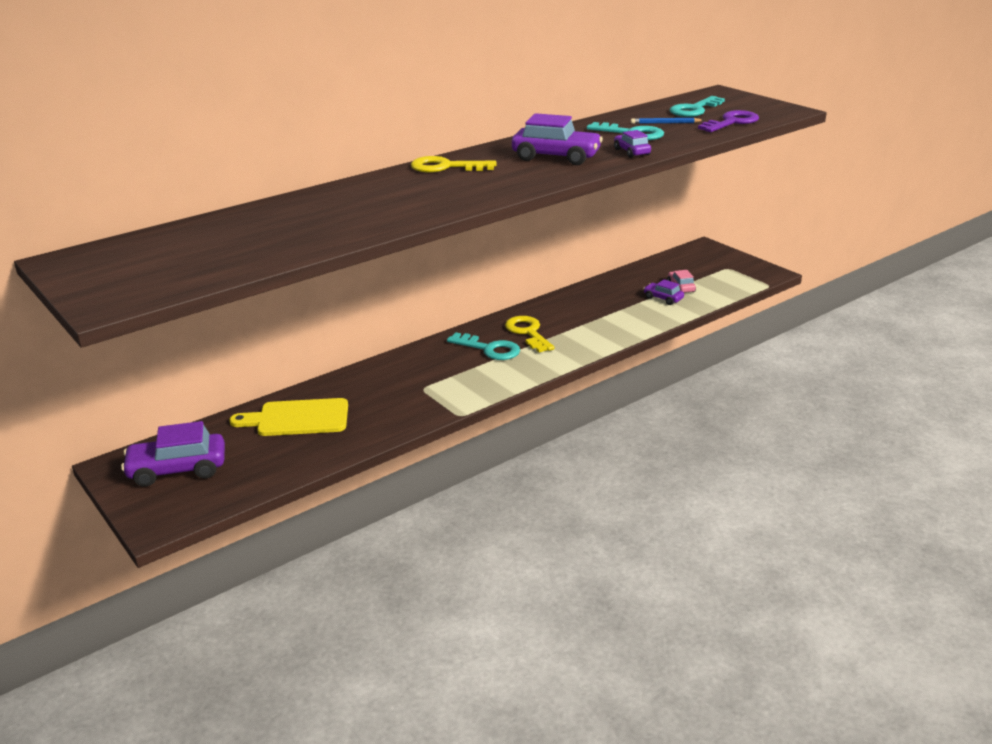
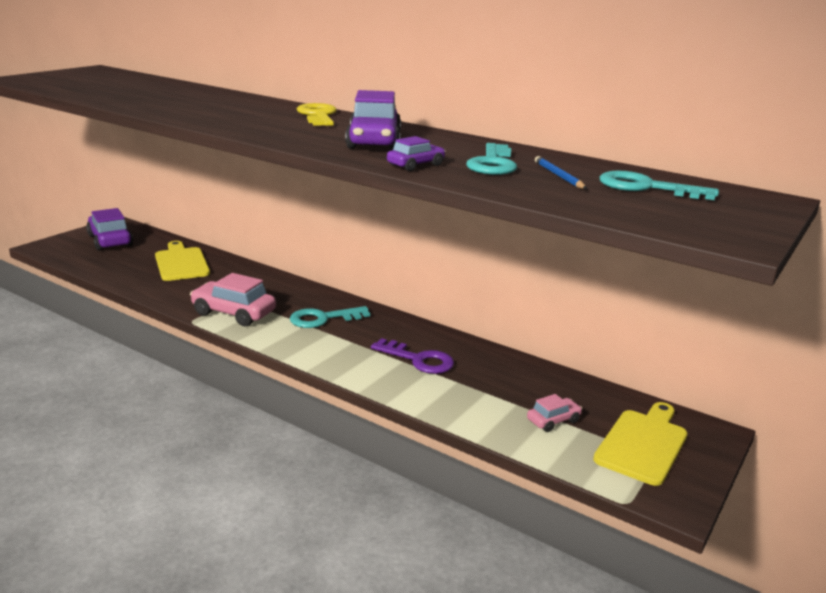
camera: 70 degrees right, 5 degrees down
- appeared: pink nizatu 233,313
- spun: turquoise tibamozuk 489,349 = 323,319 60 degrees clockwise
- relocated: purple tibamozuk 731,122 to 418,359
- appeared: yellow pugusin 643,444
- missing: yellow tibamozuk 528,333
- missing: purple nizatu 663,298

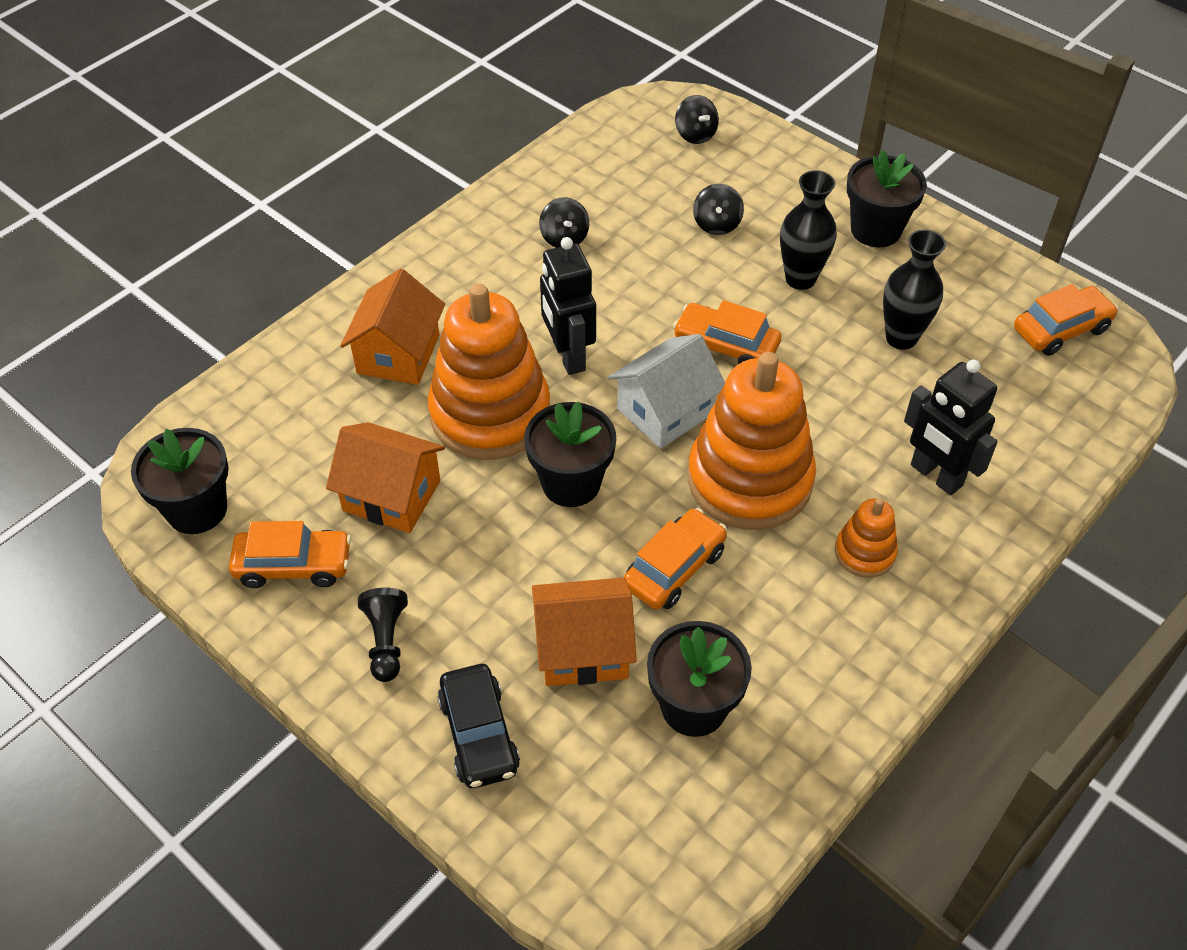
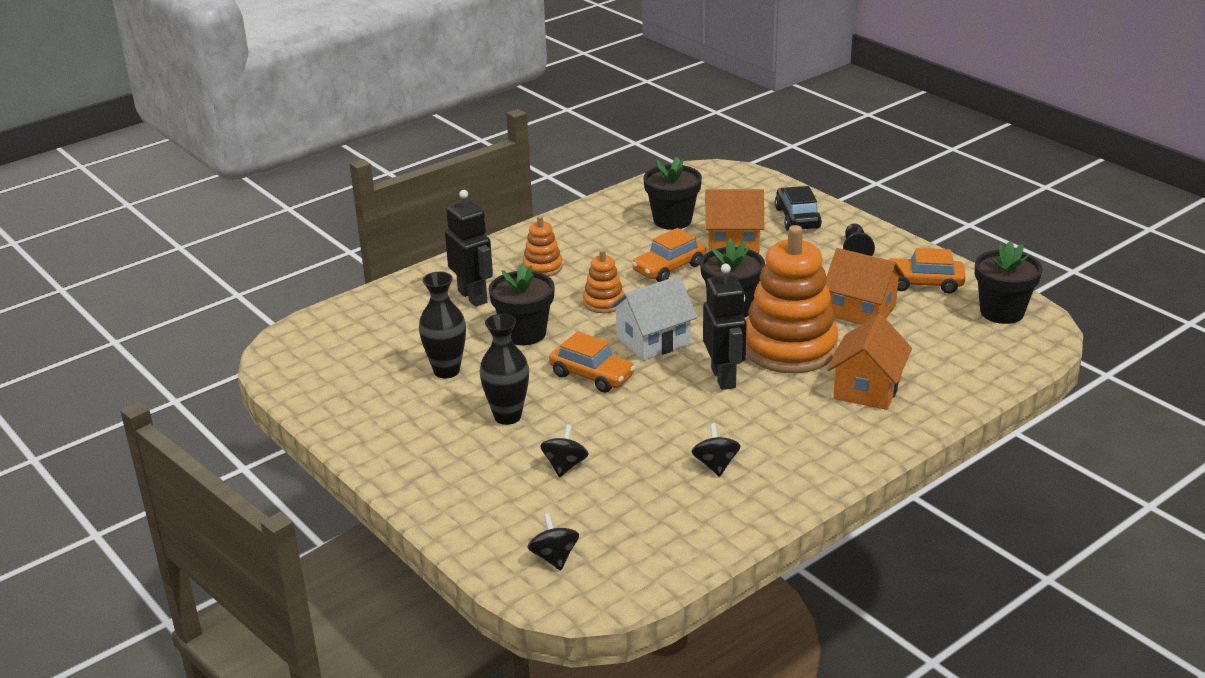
camera: 170 degrees left, 20 degrees down
- relocated: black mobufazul 875,230 to 524,333
- size: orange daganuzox 749,480 = 604,302 x0.47
- missing: orange nizatu 1060,329

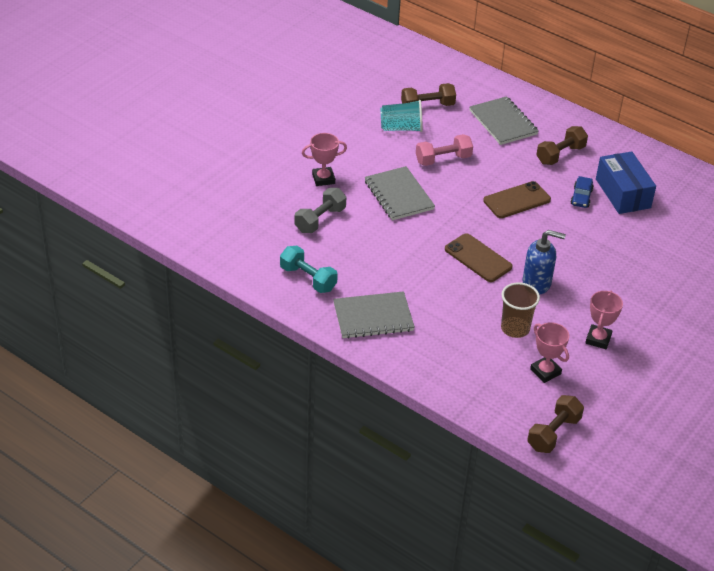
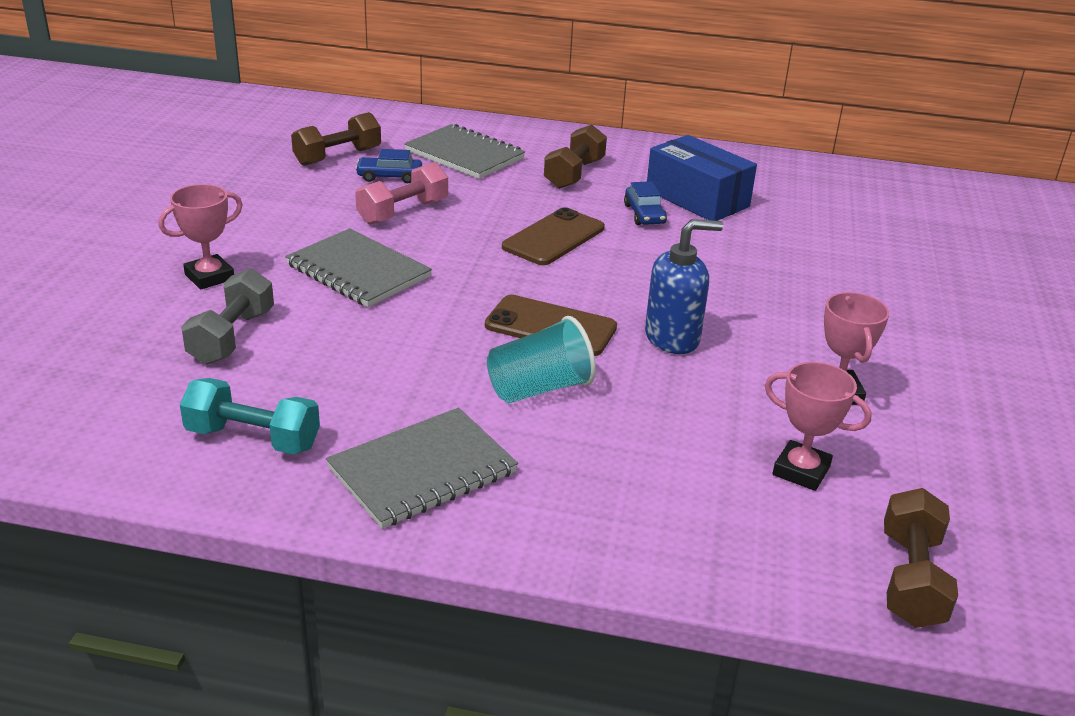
camera: 25 degrees left, 10 degrees down
- appeared: blue nizatu 389,177
- relocated: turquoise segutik 401,128 to 539,389
- missing: brown segutik 515,328

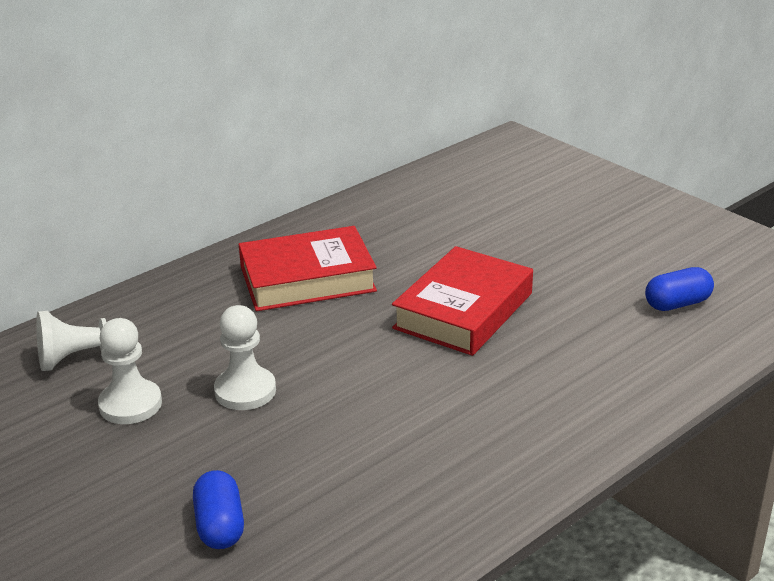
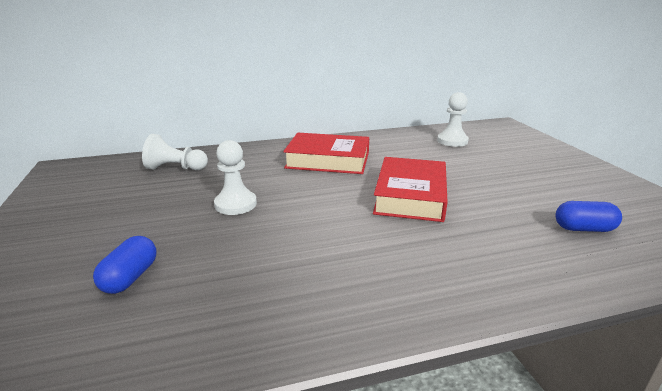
camera: 25 degrees right, 5 degrees down
- spun: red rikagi 463,311 = 410,196 45 degrees counterclockwise
- relocated: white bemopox 130,404 to 452,141

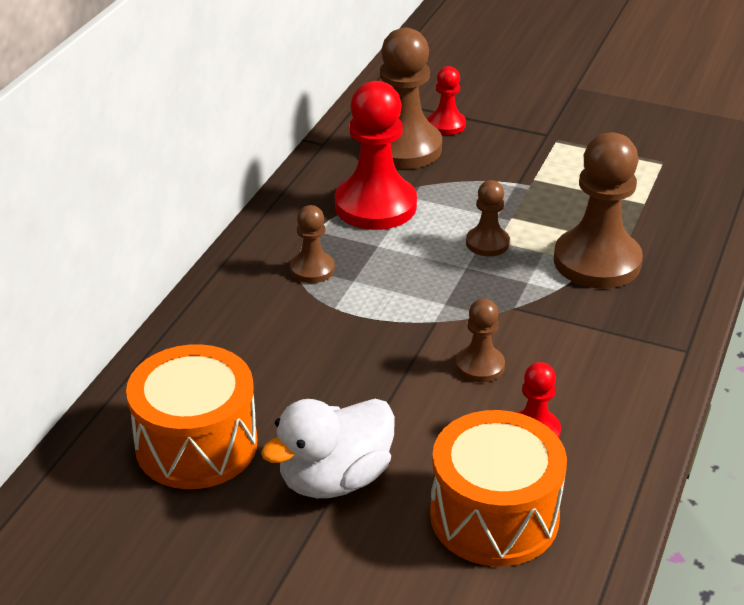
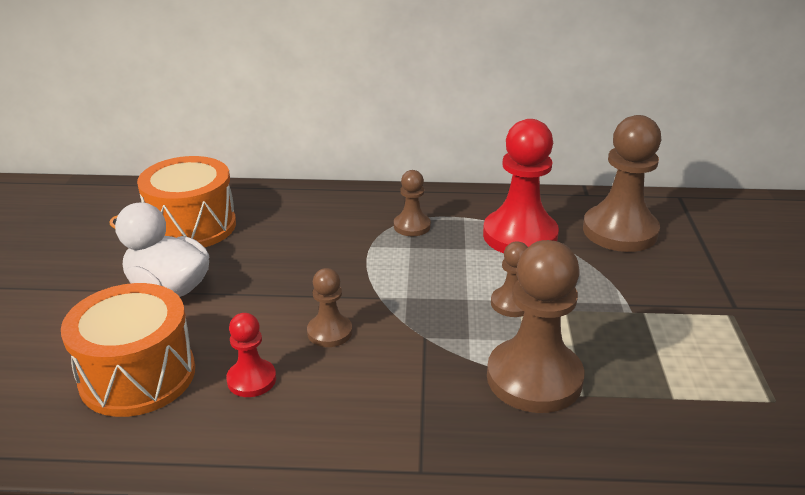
camera: 70 degrees right, 5 degrees down
- missing: red bemopox 446,125

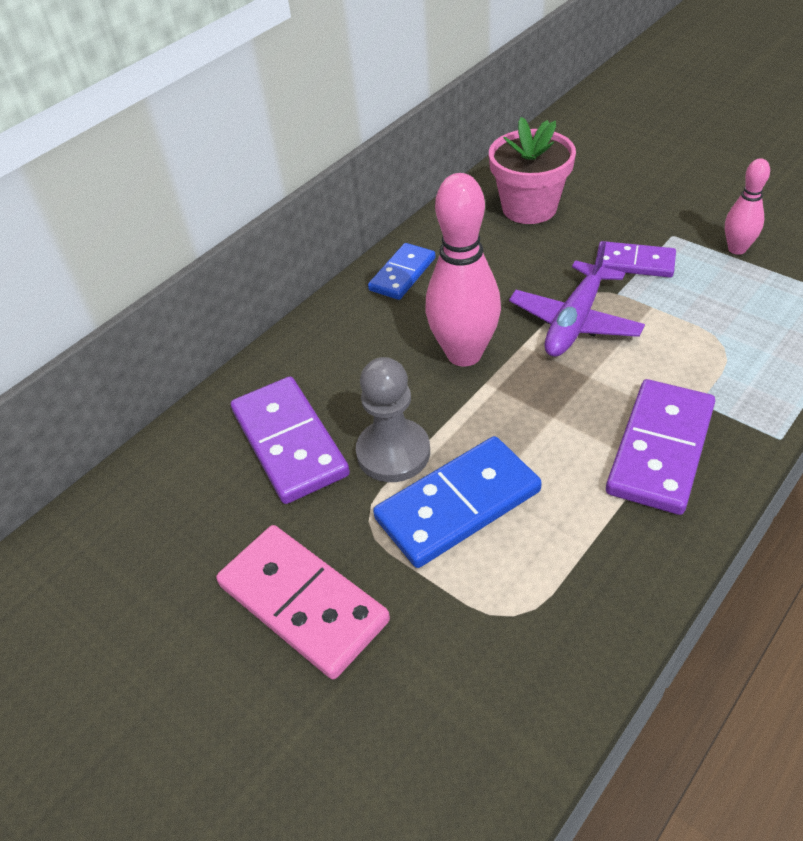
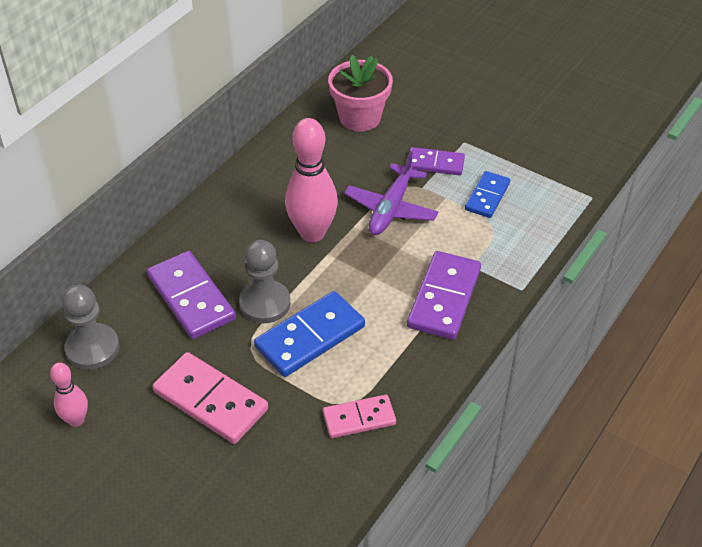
camera: 10 degrees left, 0 degrees up
- relocated: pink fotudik 737,249 to 76,420
- appeared: grey bemopox 92,348
- appeared: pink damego 359,418
- relocated: blue damego 402,274 to 487,196

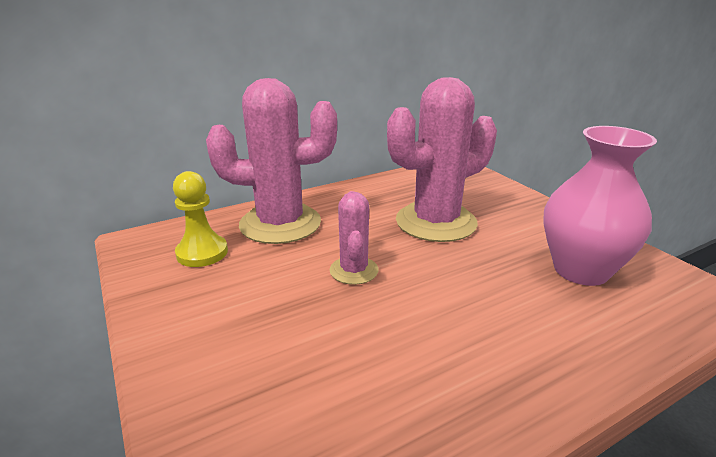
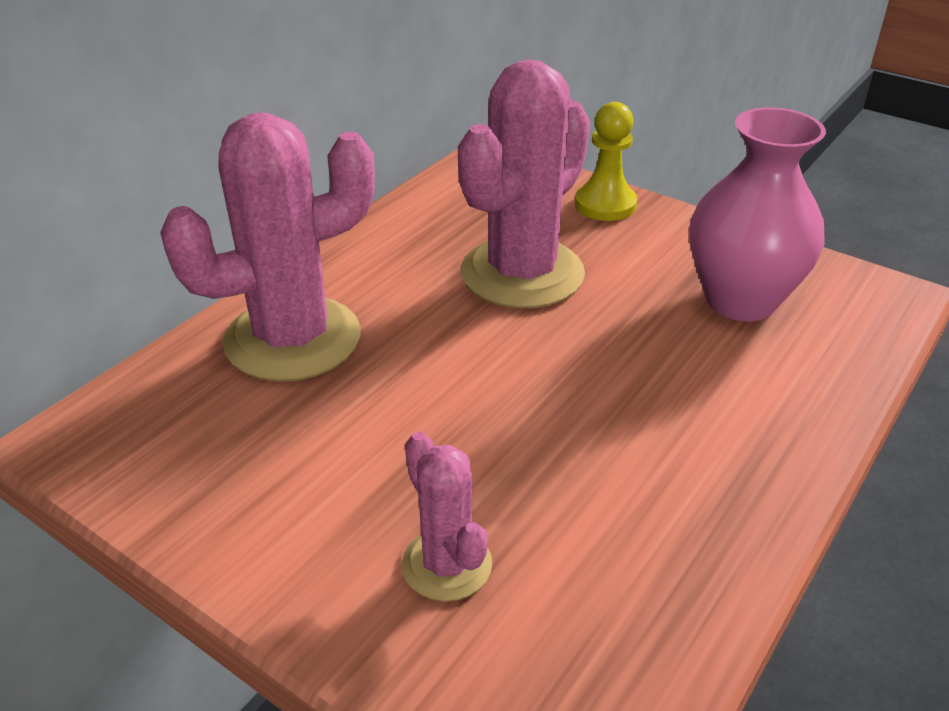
camera: 25 degrees left, 10 degrees up
- relocated: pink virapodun 354,270 to 447,564
- relocated: yellow bemopox 202,253 to 605,204

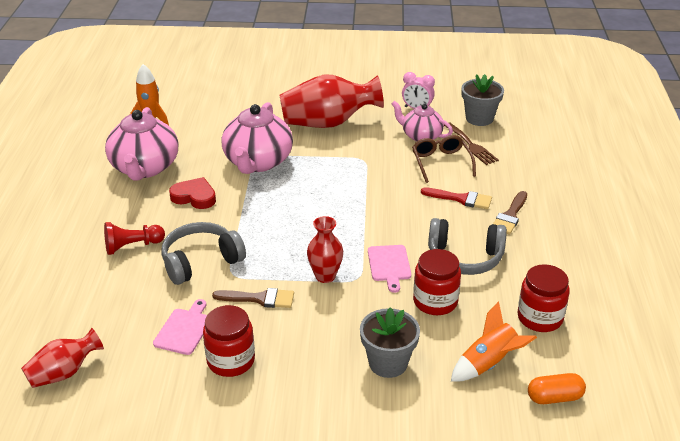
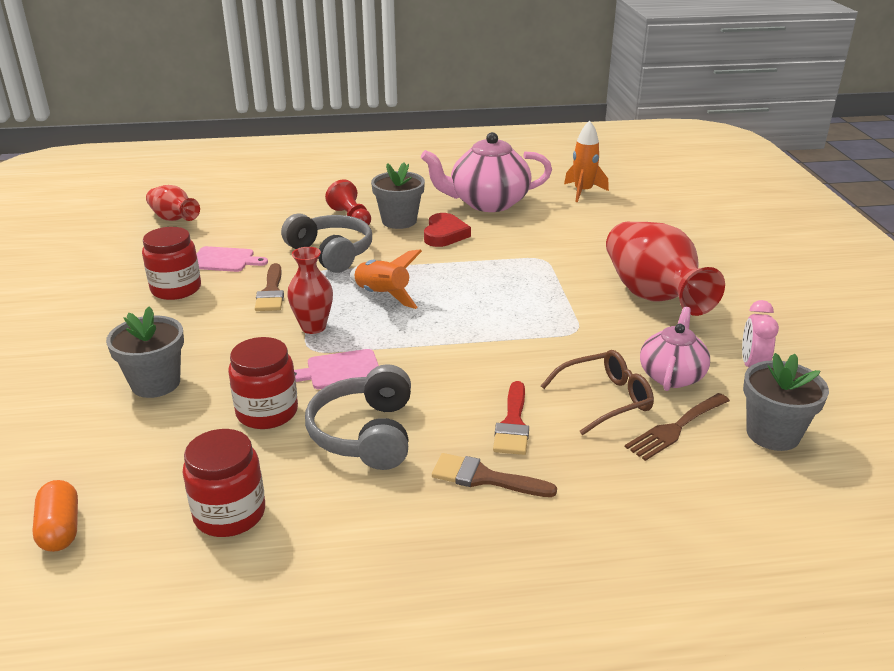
camera: 80 degrees right, 5 degrees down
- relocated: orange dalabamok 488,363 to 382,295
- appeared: grey mobufazul 399,221
- missing: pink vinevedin 258,162

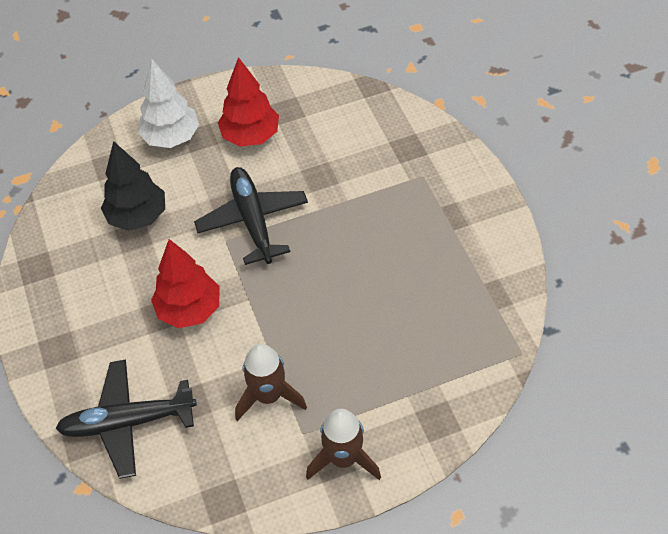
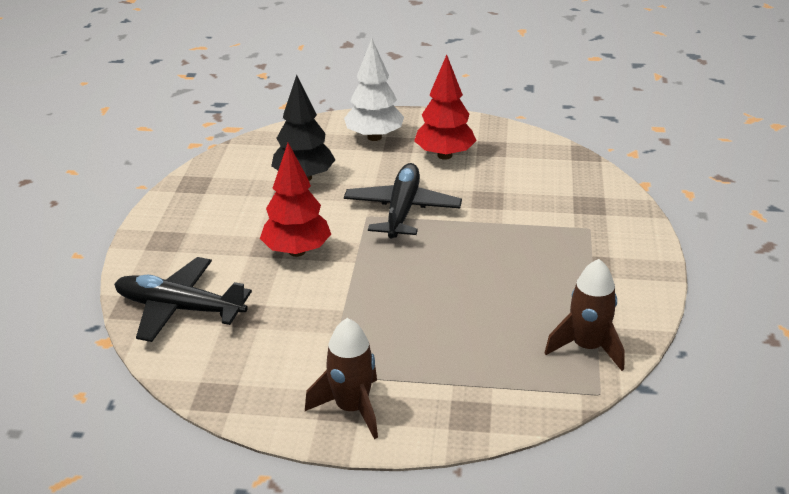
camera: 25 degrees right, 20 degrees down
- relocated: brown dalabamok 268,396 to 587,347

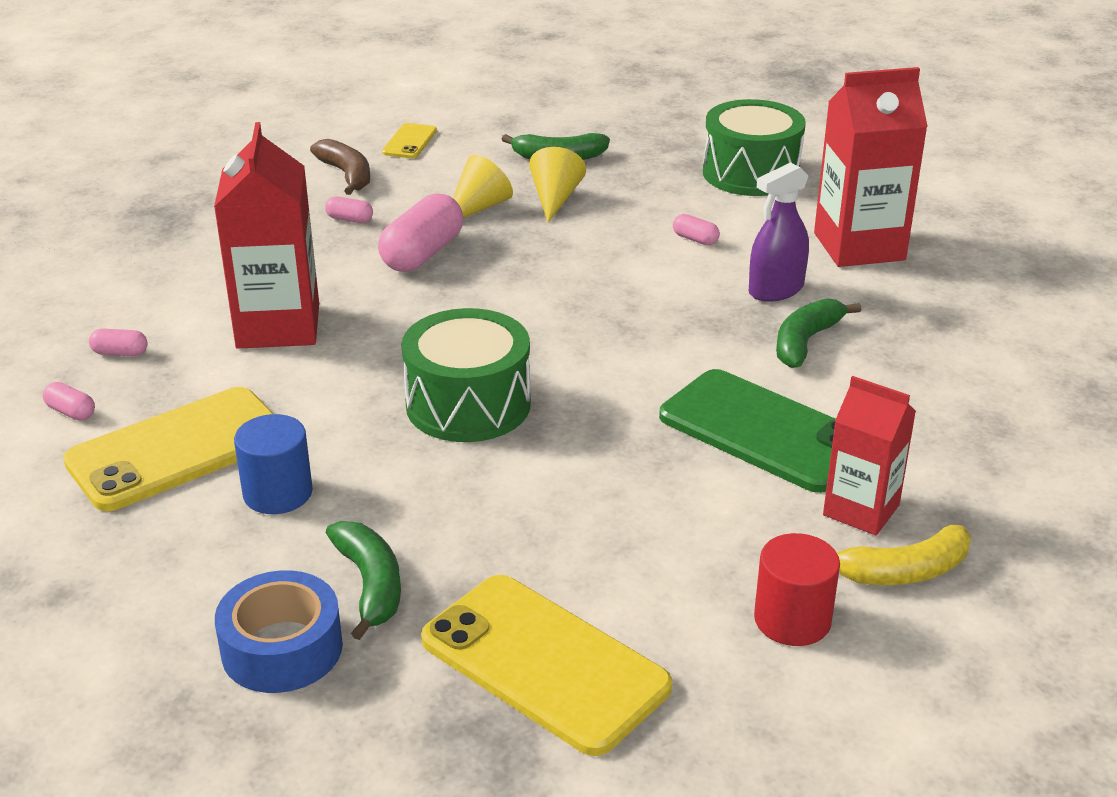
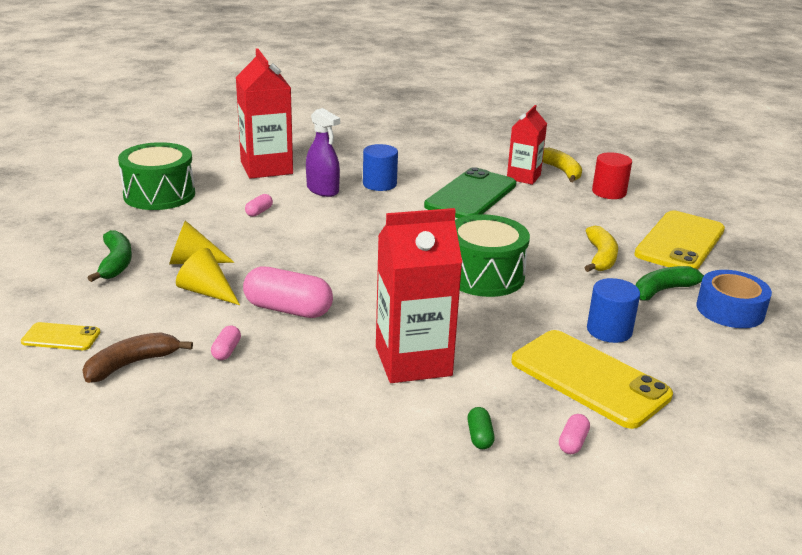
camera: 100 degrees left, 5 degrees down
- exchanged: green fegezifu 805,342 to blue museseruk 379,184
- colour: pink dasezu 120,353 to green dasezu 479,436
- appeared: yellow fegezifu 600,257

